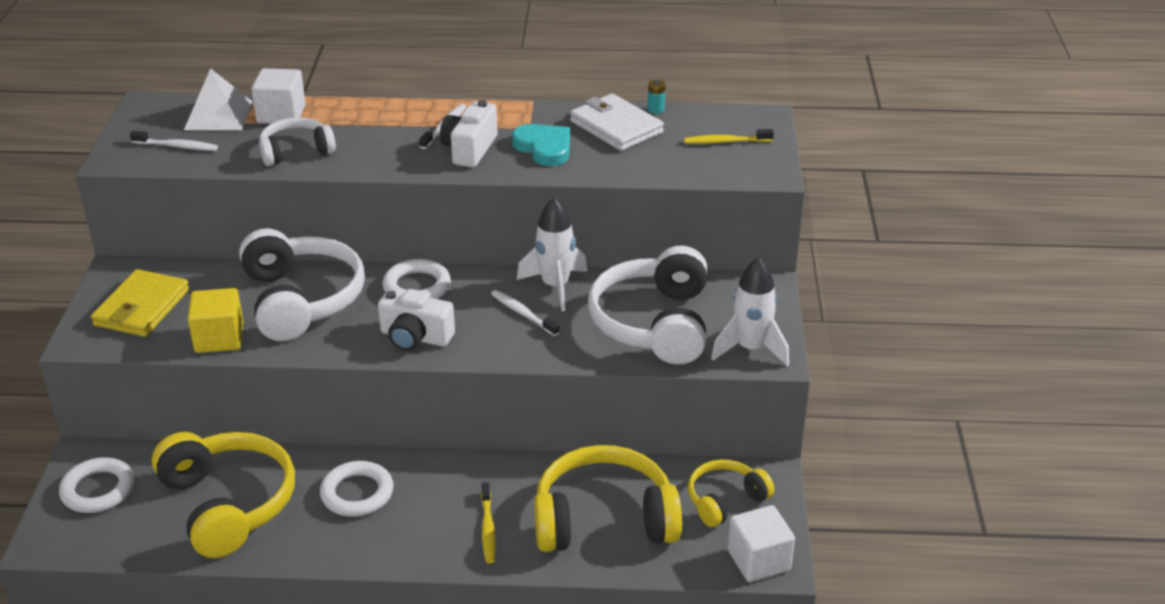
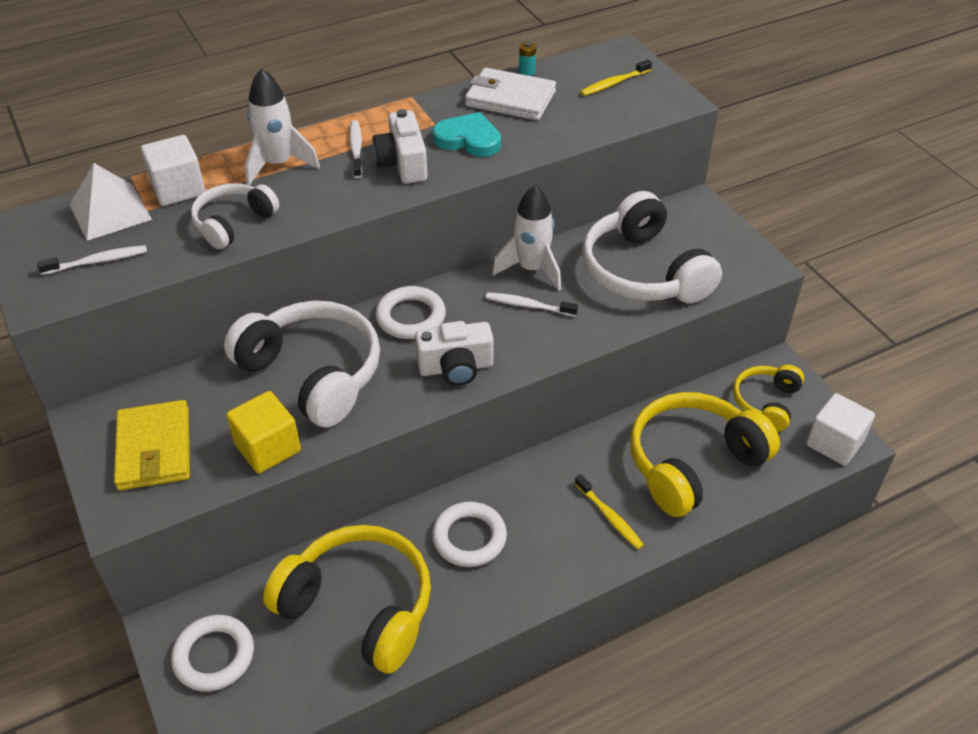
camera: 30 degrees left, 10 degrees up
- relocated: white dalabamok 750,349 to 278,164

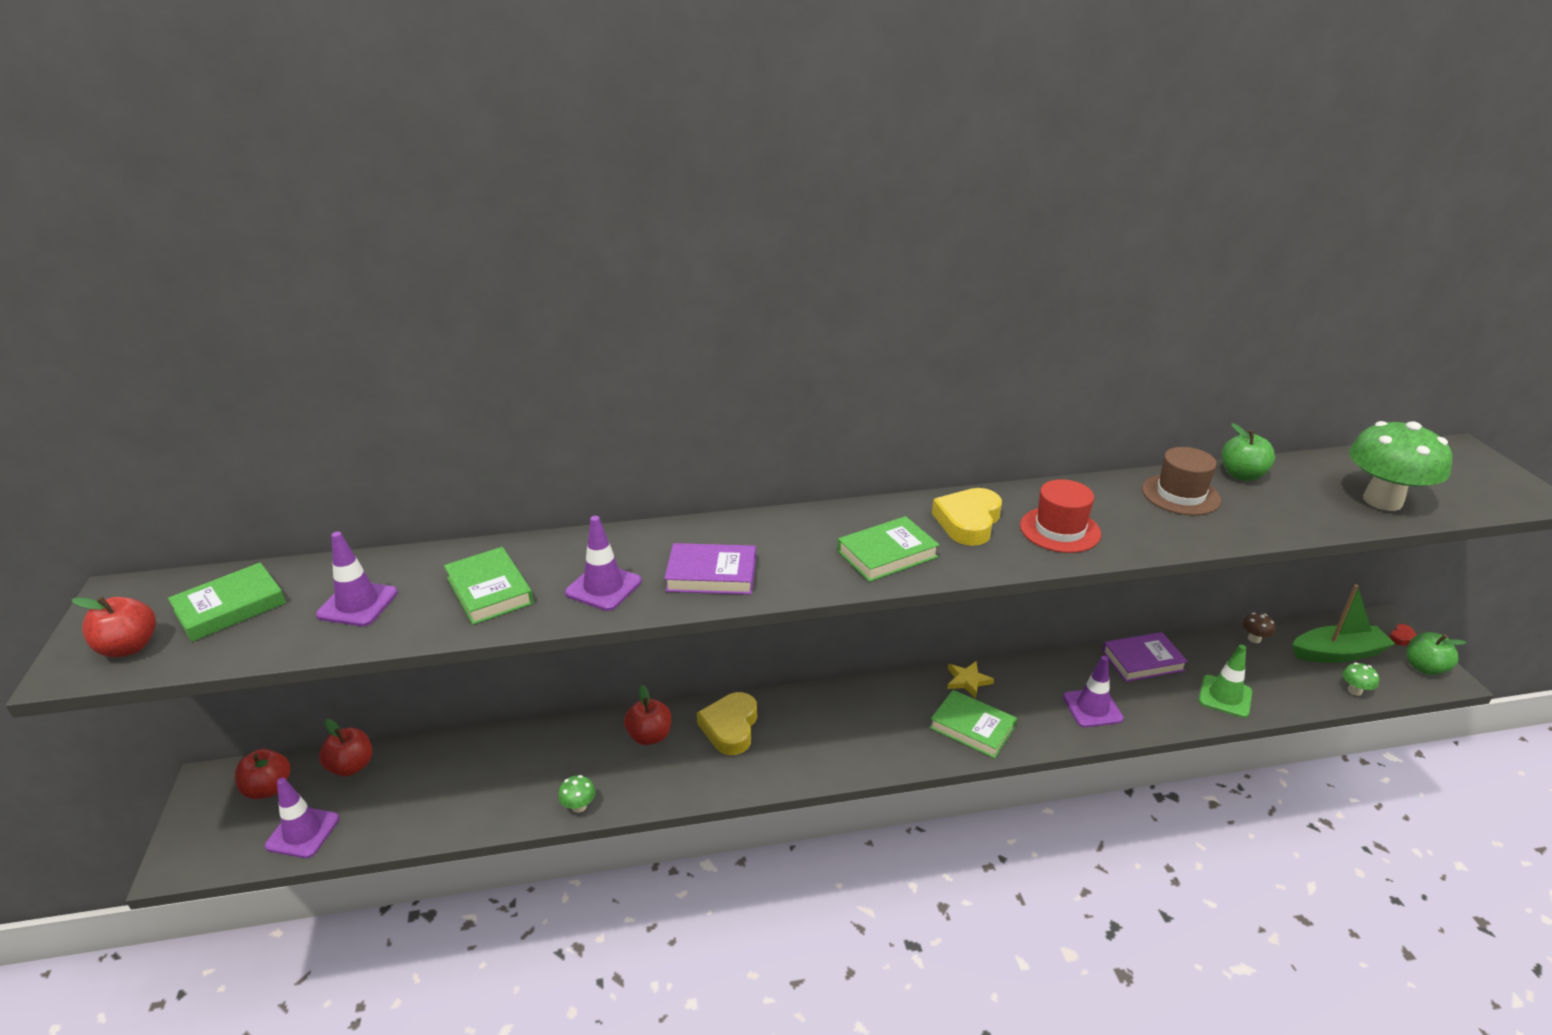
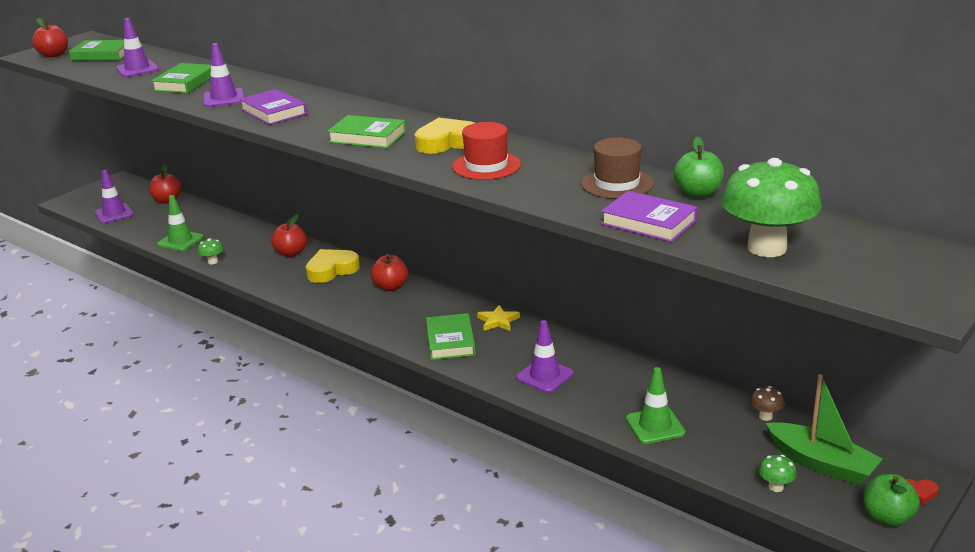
camera: 50 degrees right, 5 degrees down
- appeared: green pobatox 180,241
- relocated: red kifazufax 268,788 to 391,287
- relocated: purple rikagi 1143,661 to 648,222

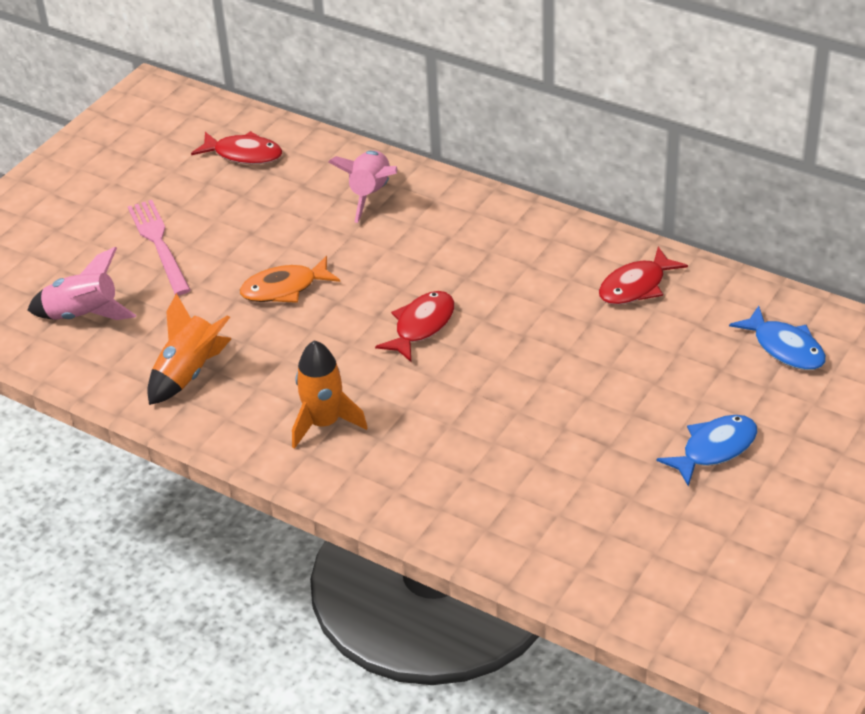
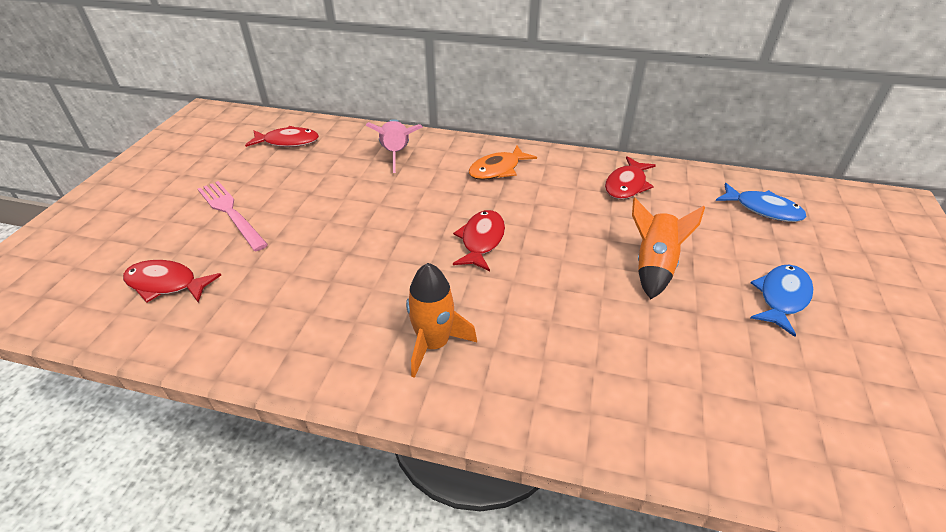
camera: 20 degrees left, 0 degrees up
- exchanged: pink dalabamok 83,315 to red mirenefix 166,284
- relocated: orange mirenefix 284,288 to 497,169
- relocated: orange dalabamok 189,373 to 653,266

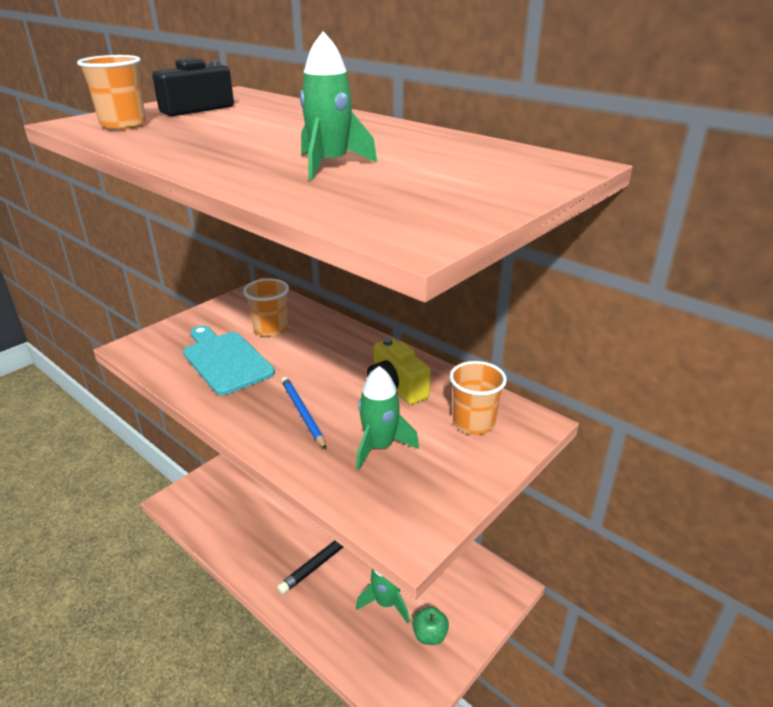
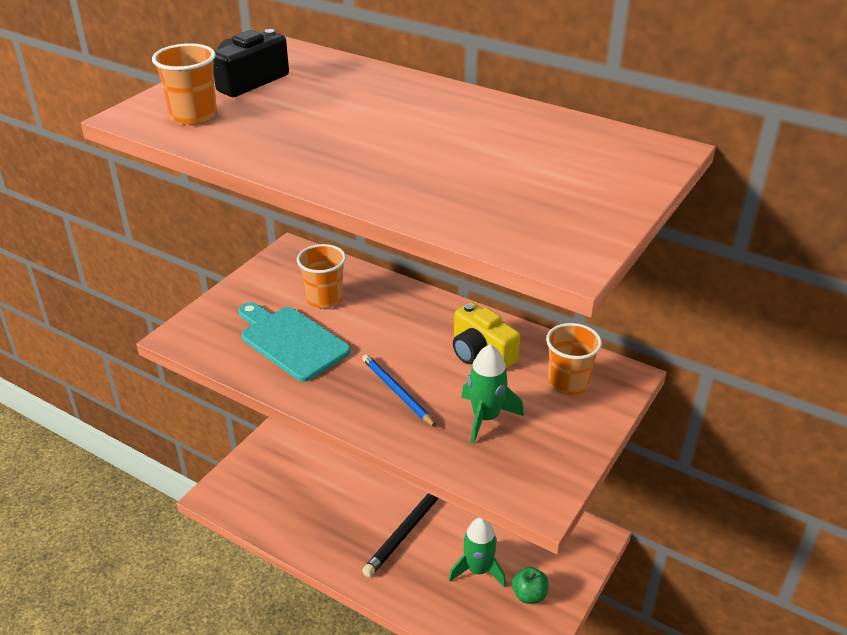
camera: 10 degrees left, 5 degrees up
- missing: green dalabamok 330,165

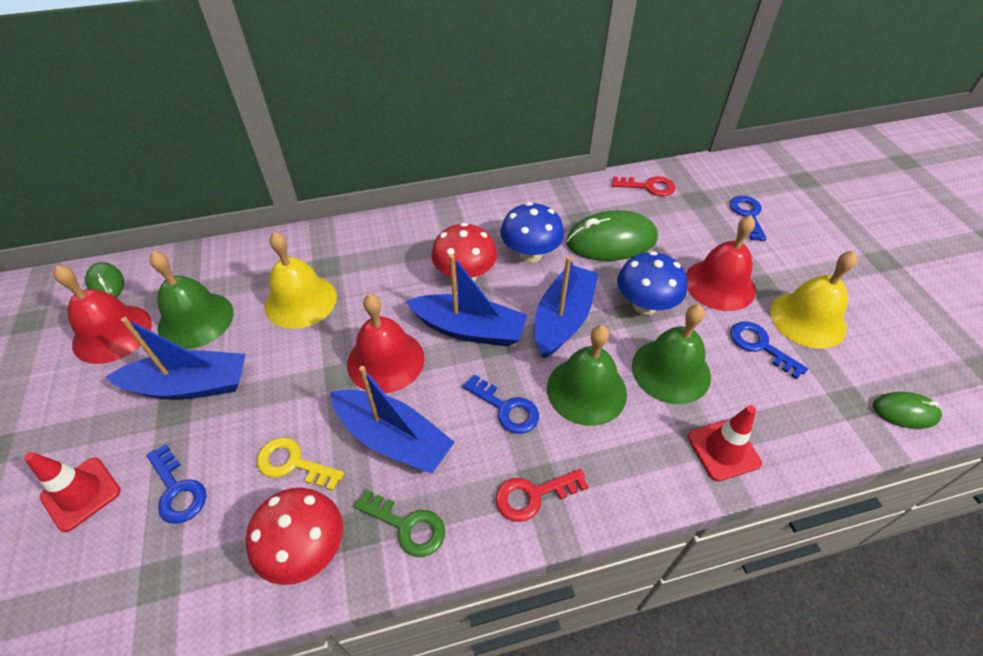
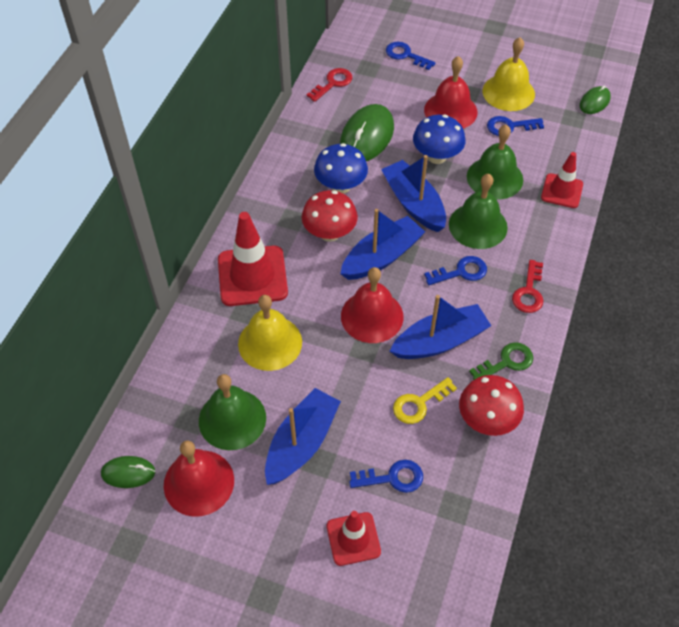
camera: 55 degrees left, 5 degrees up
- appeared: red pobatox 252,276

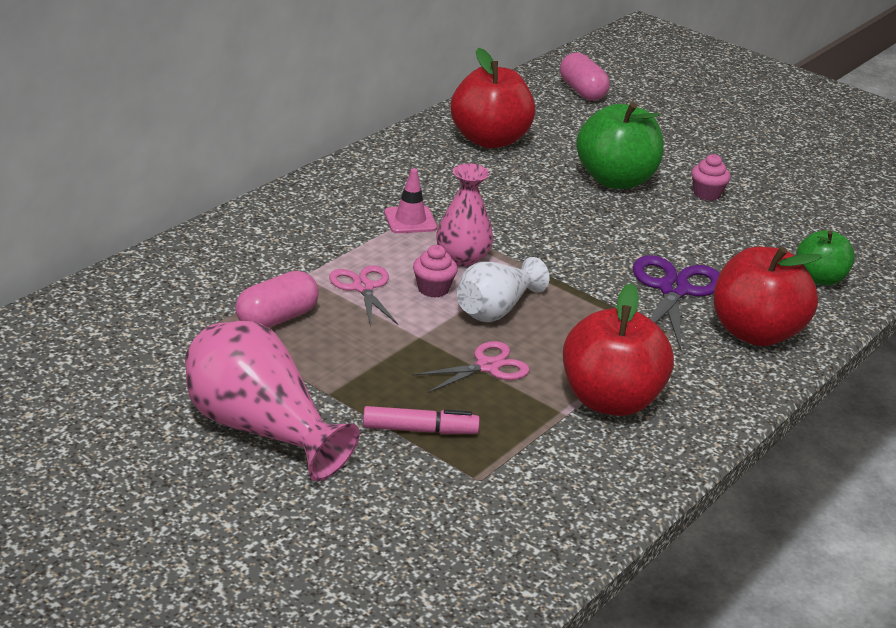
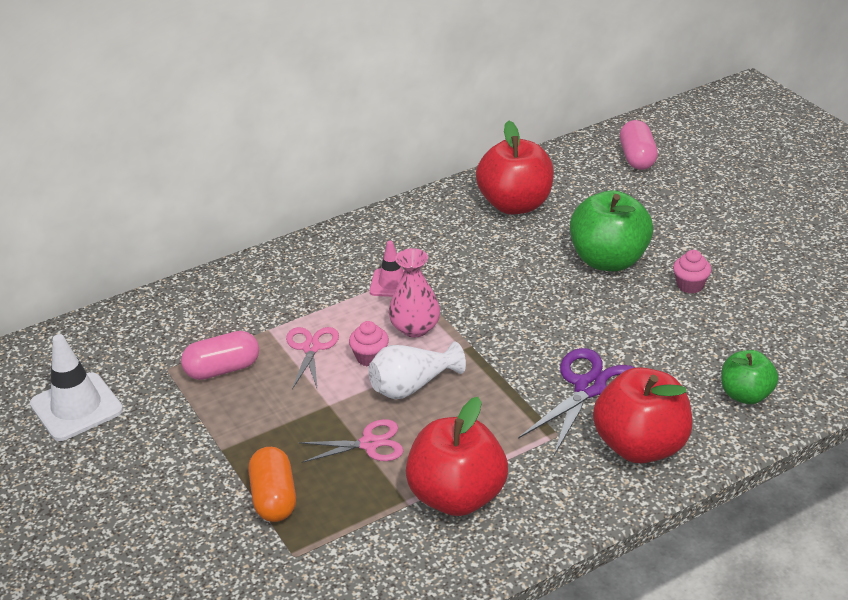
camera: 25 degrees right, 5 degrees up
- appeared: white pobatox 76,407
- exchanged: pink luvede 420,430 to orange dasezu 274,498
- missing: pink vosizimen 260,430

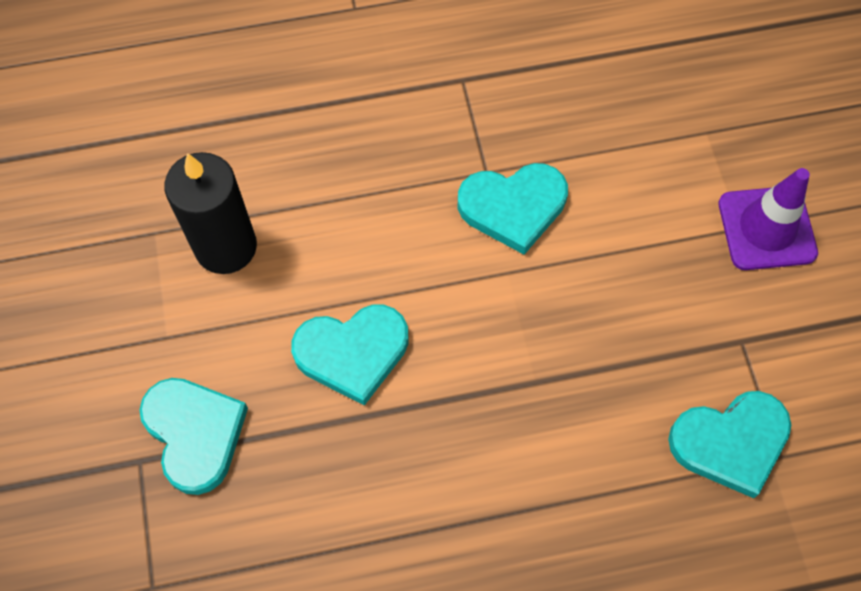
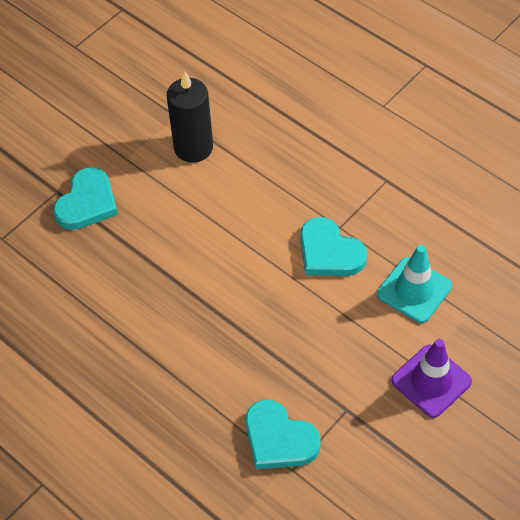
camera: 55 degrees right, 10 degrees down
- appeared: turquoise pobatox 414,290
- missing: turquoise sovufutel 352,353

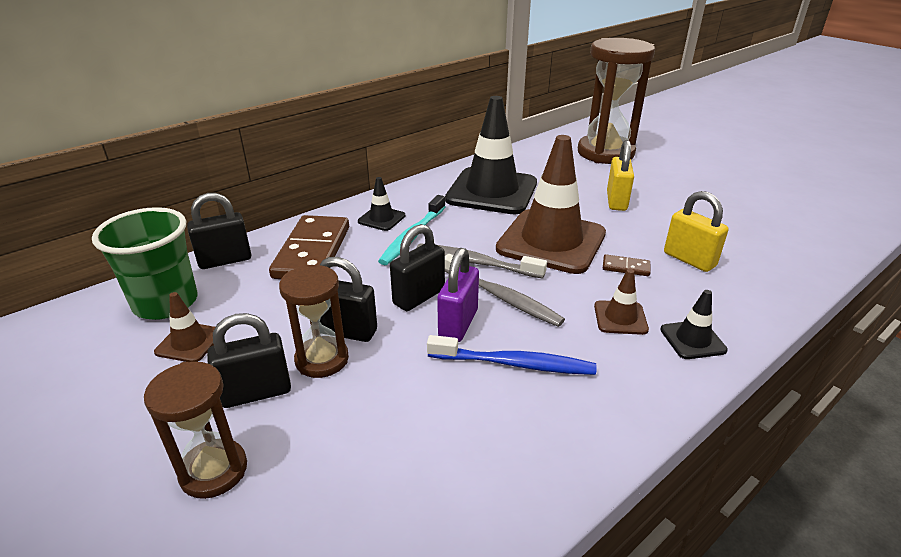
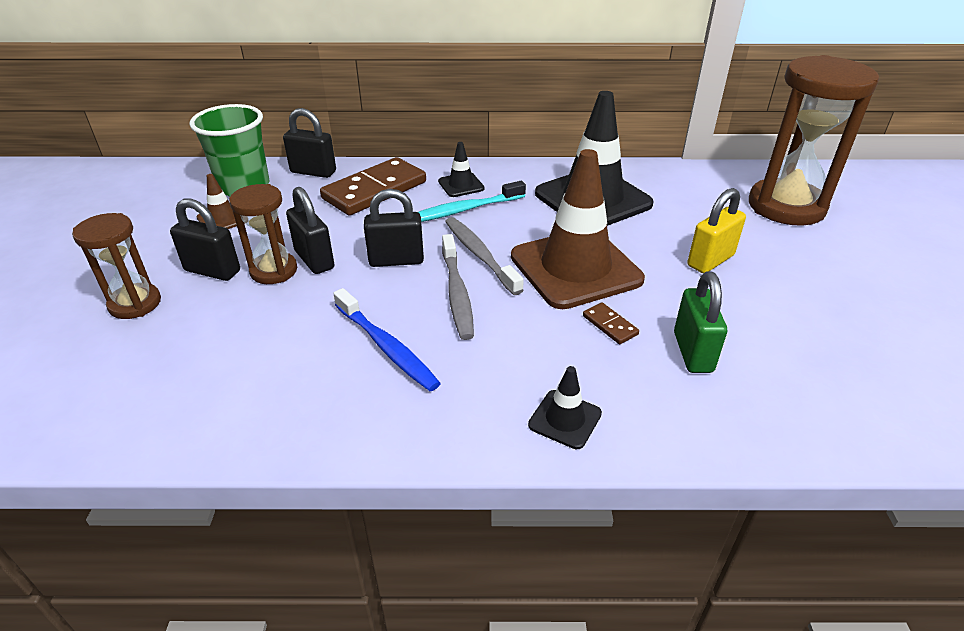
camera: 40 degrees right, 5 degrees up
- colour: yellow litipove 689,259 to green litipove 692,352
- missing: purple litipove 458,324
- missing: brown pobatox 620,318

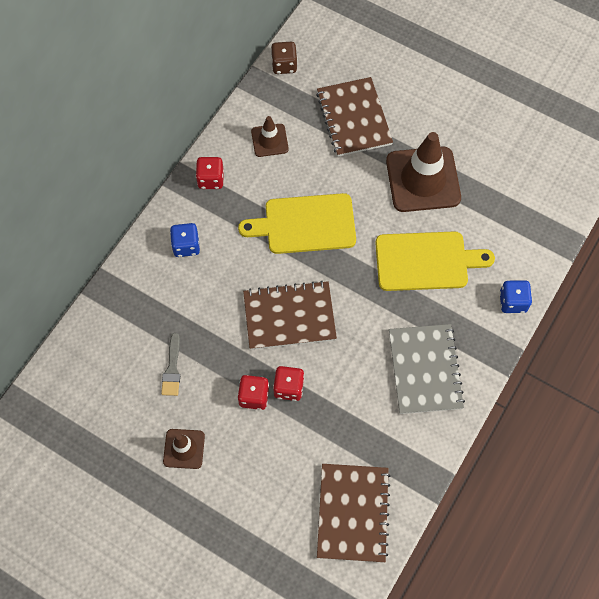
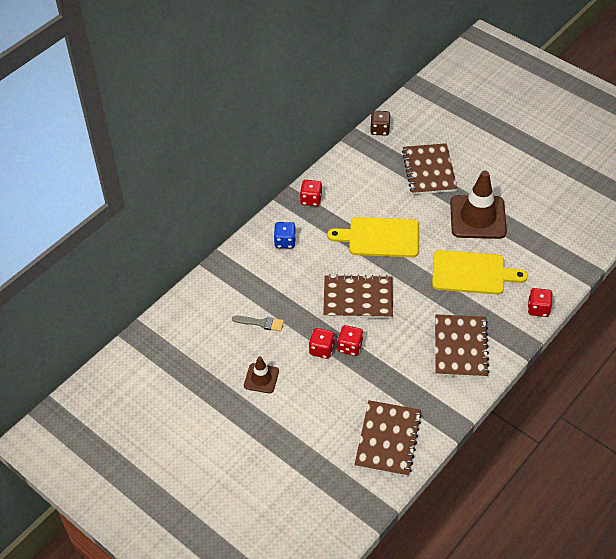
camera: 10 degrees right, 15 degrees down
- spun: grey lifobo 172,369 = 261,323 90 degrees counterclockwise
- colour: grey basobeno 425,370 to brown basobeno 460,347
- colour: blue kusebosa 512,302 to red kusebosa 538,309
- missing: brown pobatox 269,140

